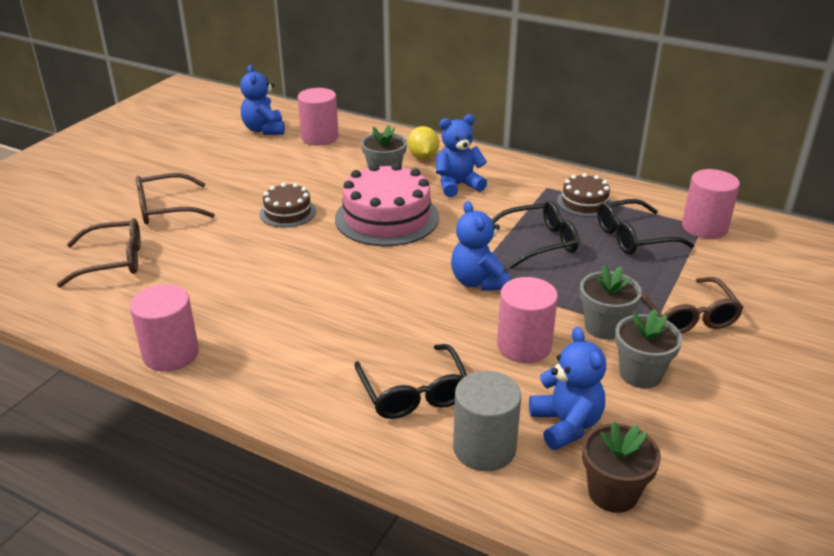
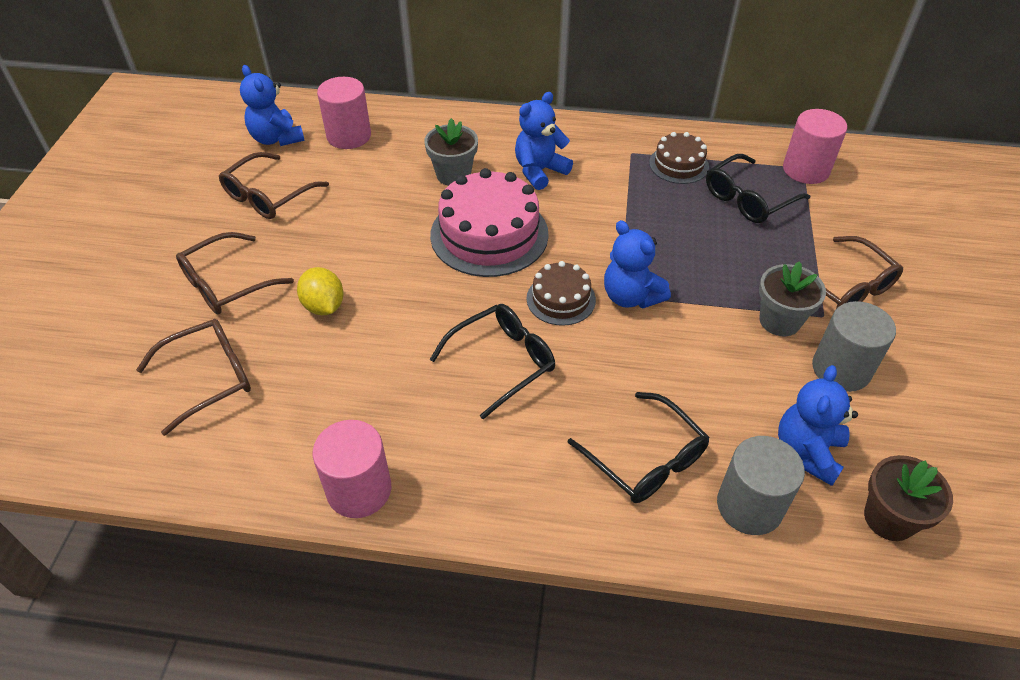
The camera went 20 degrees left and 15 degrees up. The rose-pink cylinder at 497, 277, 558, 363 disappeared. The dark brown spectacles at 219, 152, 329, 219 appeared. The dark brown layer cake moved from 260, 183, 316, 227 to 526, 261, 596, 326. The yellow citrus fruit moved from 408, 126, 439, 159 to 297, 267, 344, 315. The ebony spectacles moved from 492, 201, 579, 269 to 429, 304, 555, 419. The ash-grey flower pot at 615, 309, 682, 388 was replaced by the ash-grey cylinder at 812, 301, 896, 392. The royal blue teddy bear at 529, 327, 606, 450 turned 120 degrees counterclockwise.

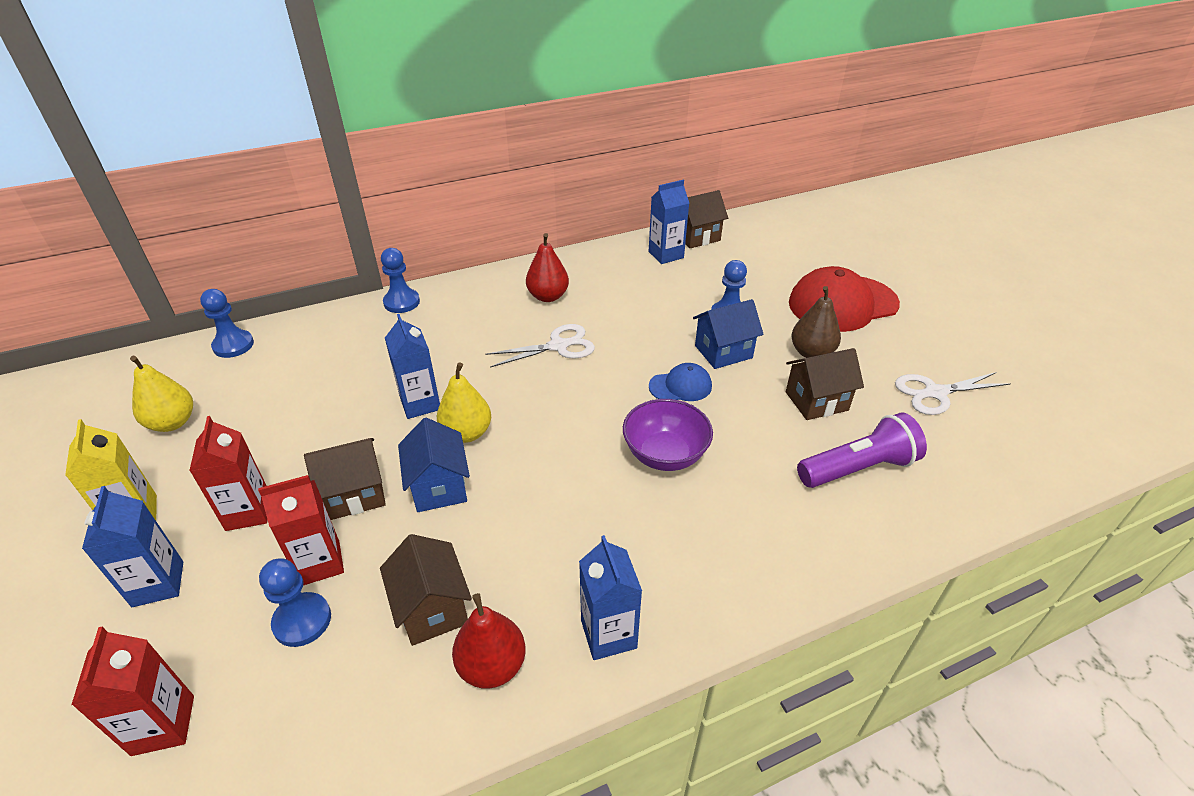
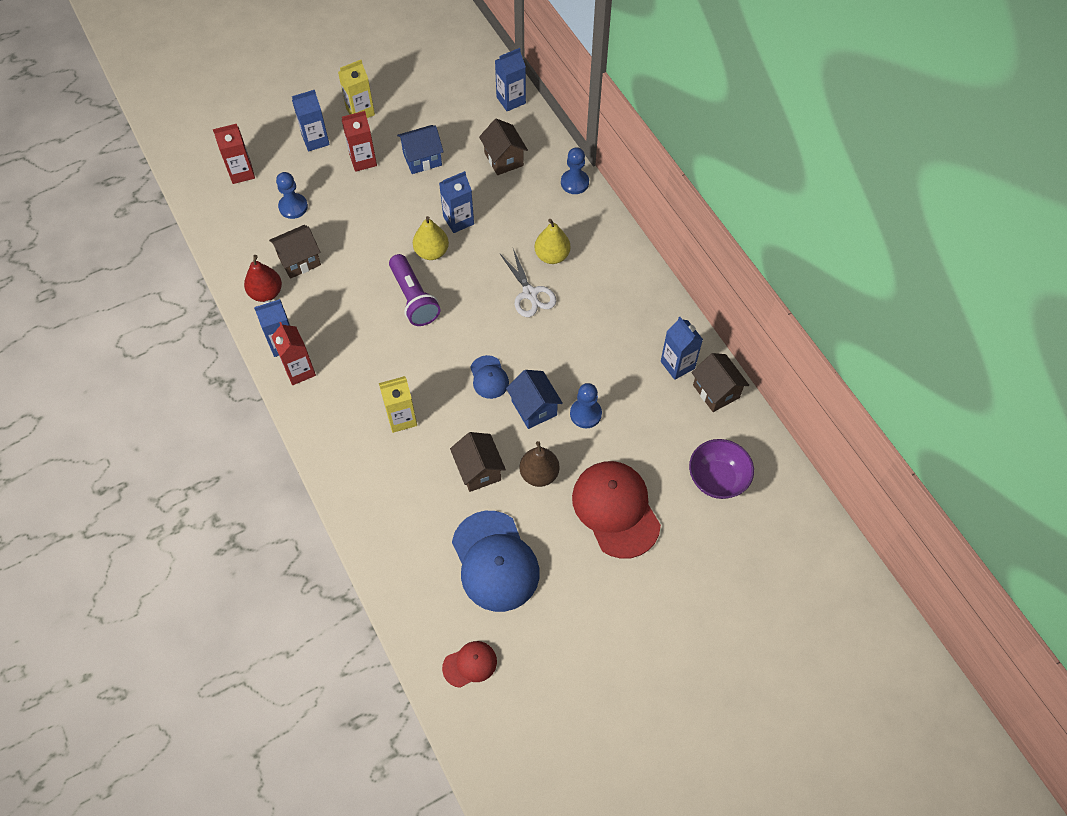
The camera went 85 degrees right and 20 degrees up. The red pear fruit at 526, 233, 569, 302 disappeared. The yellow carton at 379, 376, 417, 433 appeared. The red peaked cap at 442, 641, 497, 688 appeared. The yellow pear fruit moved from 130, 356, 193, 432 to 535, 219, 570, 264. The red carton moved from 258, 475, 344, 585 to 271, 322, 316, 385. The dark brown toy house moved from 304, 438, 386, 520 to 479, 119, 528, 175. The royal blue toy house moved from 398, 418, 470, 512 to 397, 125, 444, 174. The violet serving bowl moved from 623, 399, 713, 471 to 689, 439, 754, 499. The violet pocket torch moved from 797, 413, 927, 488 to 389, 254, 441, 326. The royal blue game pawn at 200, 289, 254, 358 was replaced by the royal blue carton at 495, 48, 526, 111. The white pair of scissors at 895, 372, 1011, 415 was replaced by the royal blue peaked cap at 452, 511, 540, 612.

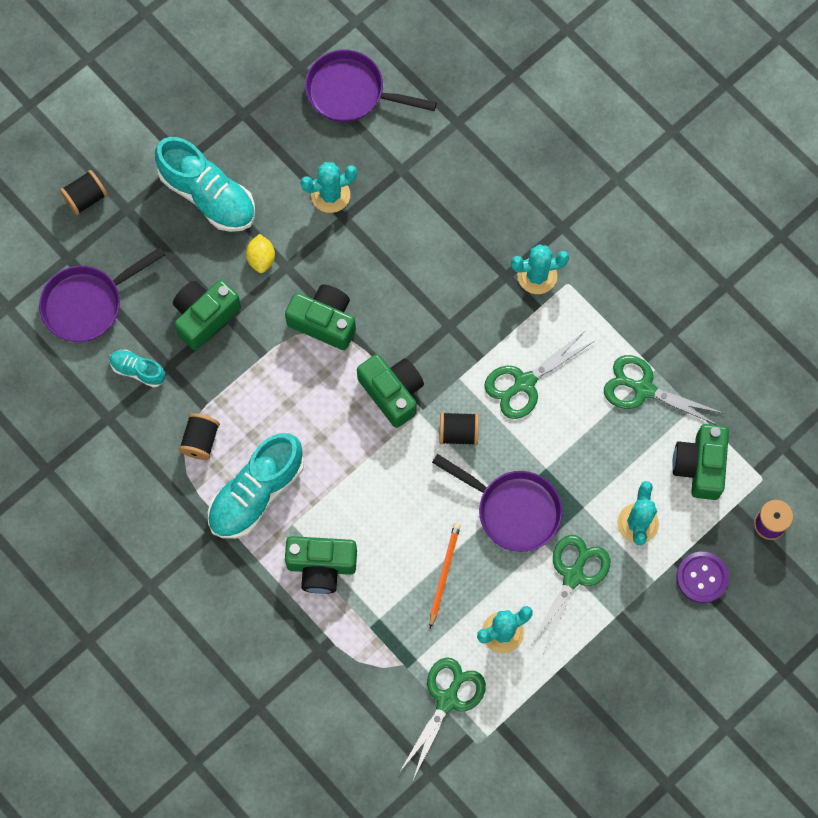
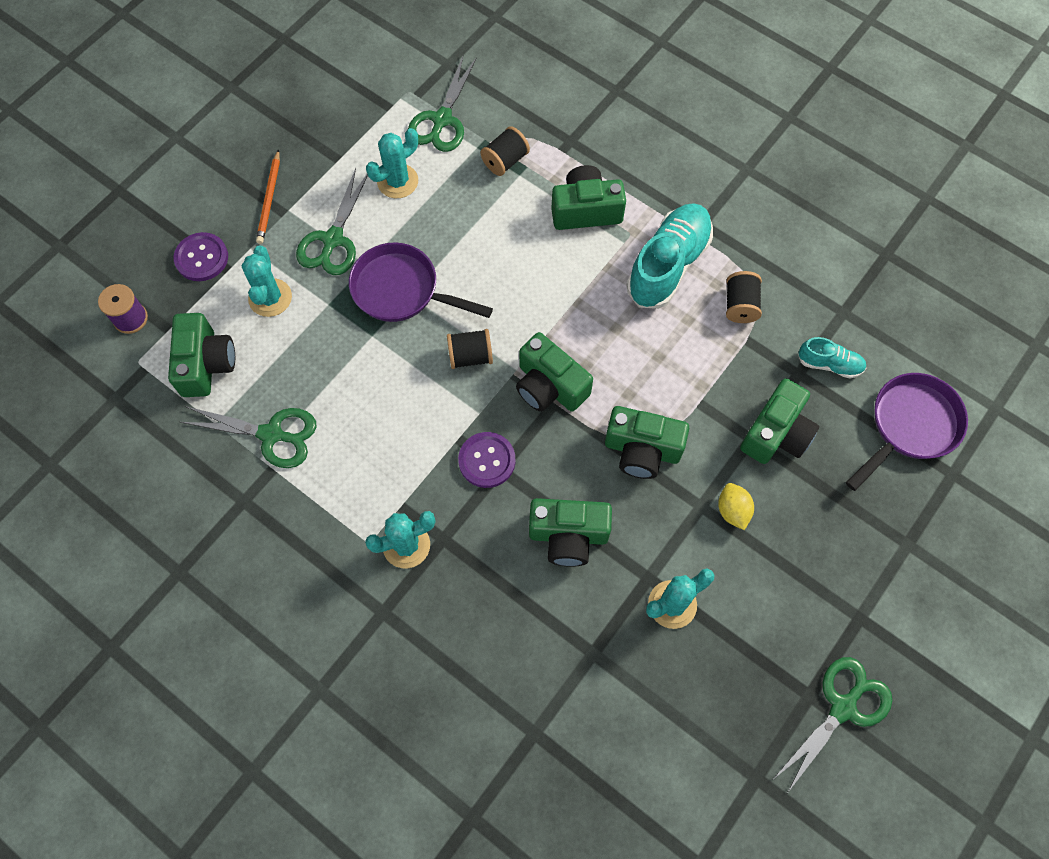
The camera went 170 degrees right and 5 degrees down. The turquoise shoe at 155, 137, 255, 232 disappeared. The violet skillet at 305, 50, 437, 122 disappeared. The violet button at 458, 432, 515, 488 appeared. The leaf-green photo camera at 529, 498, 612, 567 appeared. The ebony bobbin moved from 60, 170, 107, 215 to 480, 126, 530, 176. The bright orange wooden pencil moved from 430, 523, 461, 628 to 256, 149, 280, 244. The leaf-green pair of scissors moved from 484, 330, 595, 419 to 772, 657, 892, 793.

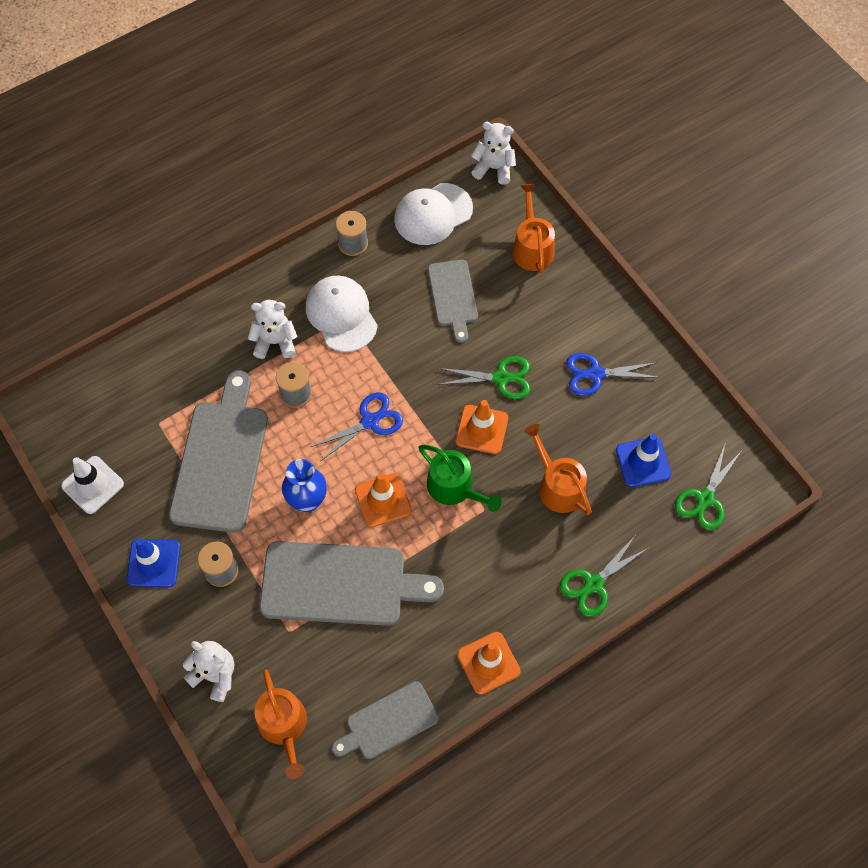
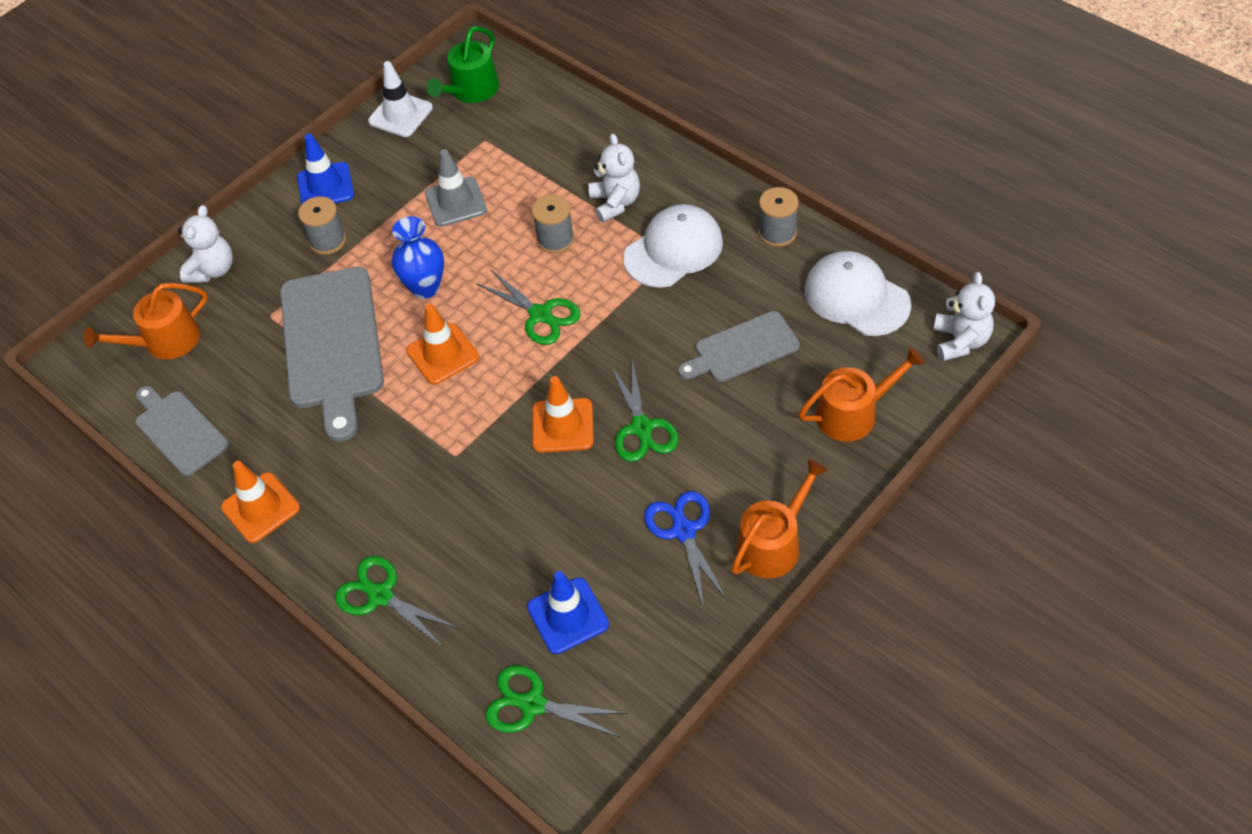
The camera went 80 degrees right and 10 degrees down. The leaf-green watering can moved from 419, 445, 502, 512 to 426, 26, 499, 103. The bright orange watering can moved from 524, 424, 592, 515 to 731, 459, 828, 579. The ash-grey bread board at 169, 370, 268, 533 was replaced by the ash-grey road cone at 425, 149, 487, 227. The royal blue pair of scissors at 311, 392, 403, 461 became the leaf-green pair of scissors at 476, 269, 581, 345.

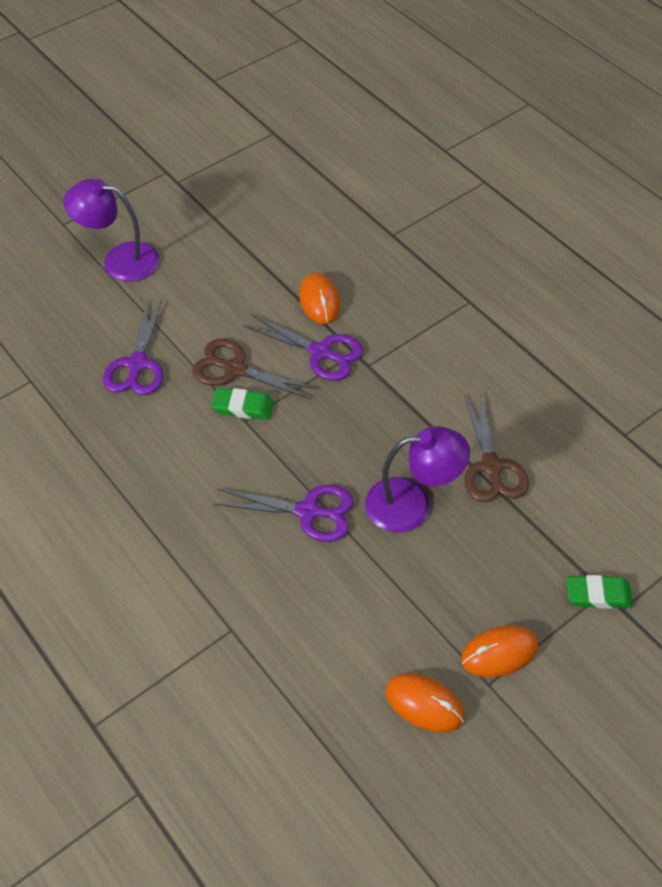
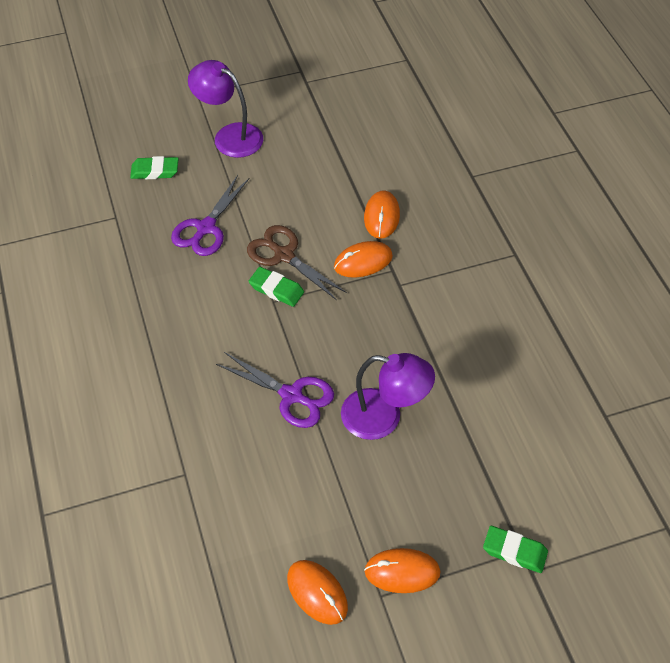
The camera went 20 degrees right and 0 degrees up. The dark brown pair of scissors at 464, 392, 529, 503 disappeared. The leaf-green pencil eraser at 130, 156, 179, 179 appeared. The violet pair of scissors at 243, 314, 363, 381 was replaced by the bright orange PC mouse at 334, 241, 393, 278.

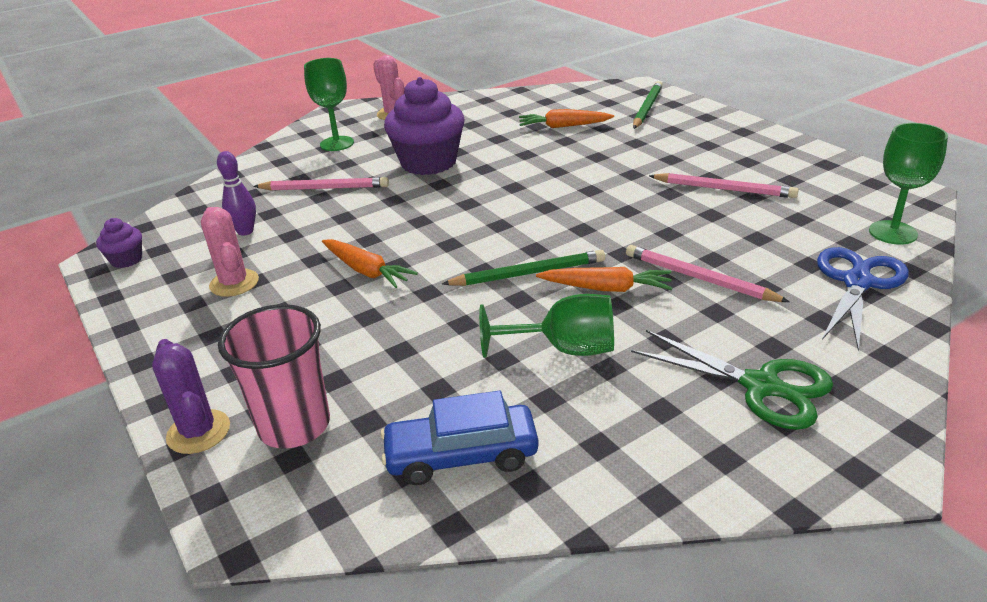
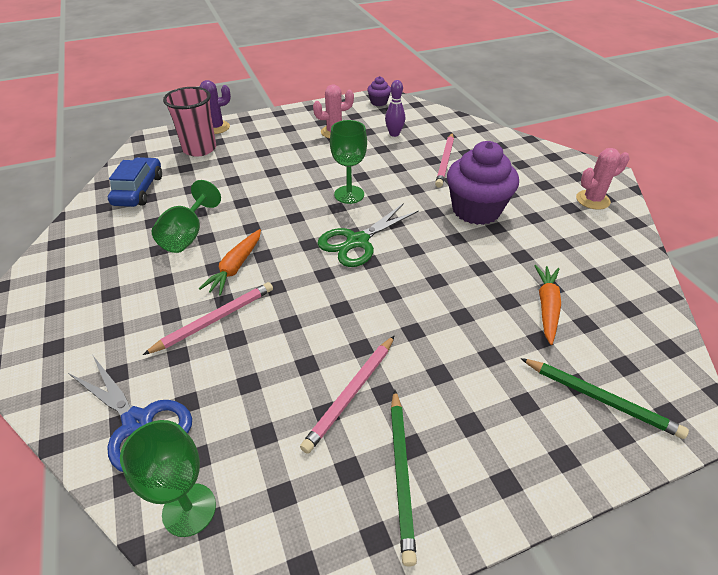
The camera went 100 degrees right and 10 degrees up. The bright orange toy carrot at 322, 239, 418, 288 disappeared. The leaf-green wine glass moved from 304, 58, 354, 151 to 330, 120, 367, 204. The leaf-green wooden pencil moved from 442, 250, 605, 286 to 391, 390, 417, 567. The leaf-green pair of scissors moved from 631, 330, 833, 430 to 317, 203, 419, 267.

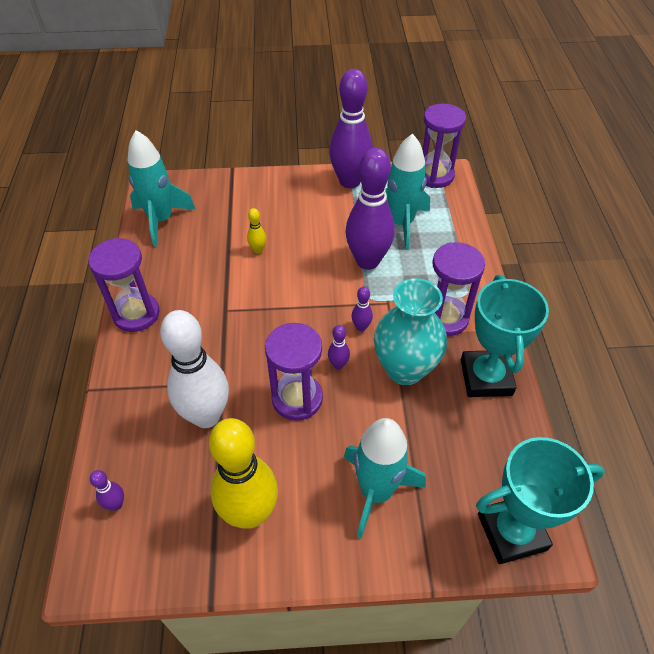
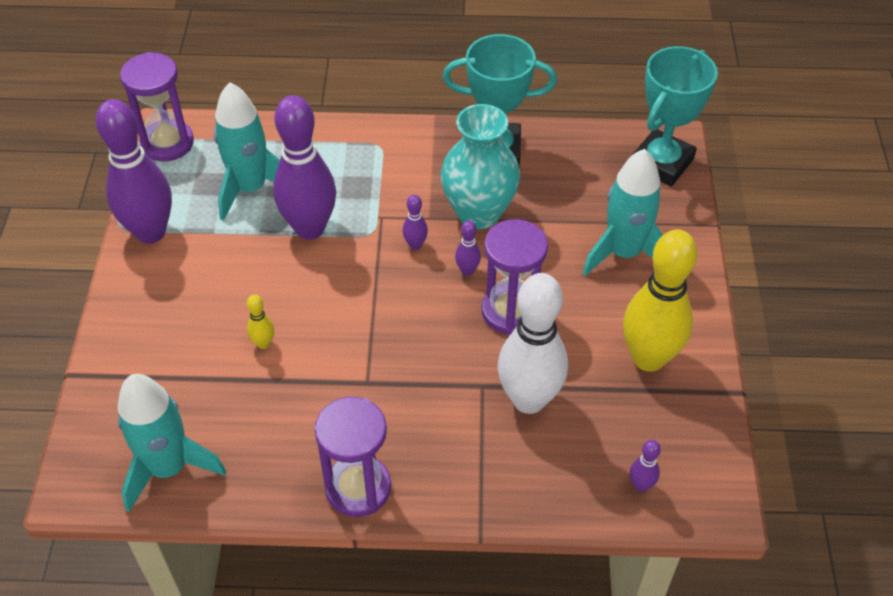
The camera went 85 degrees left and 0 degrees up. The violet sandglass at 432, 242, 485, 336 disappeared. The turquoise award cup at 476, 437, 605, 564 turned 45 degrees clockwise.

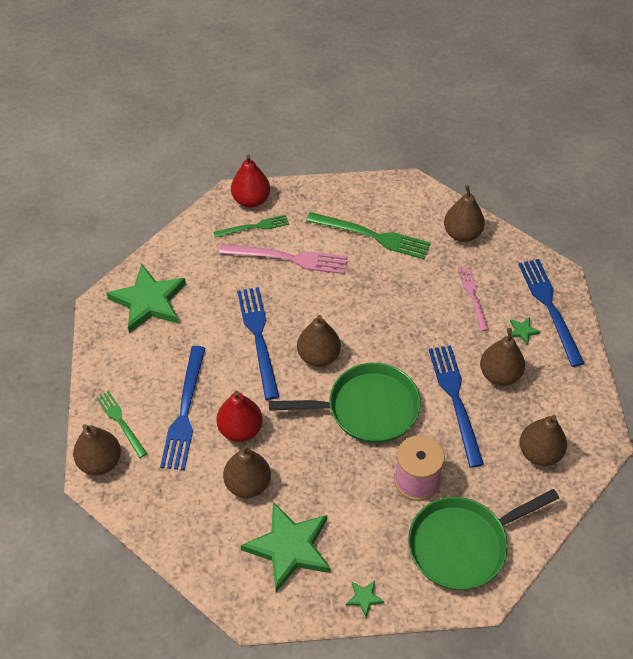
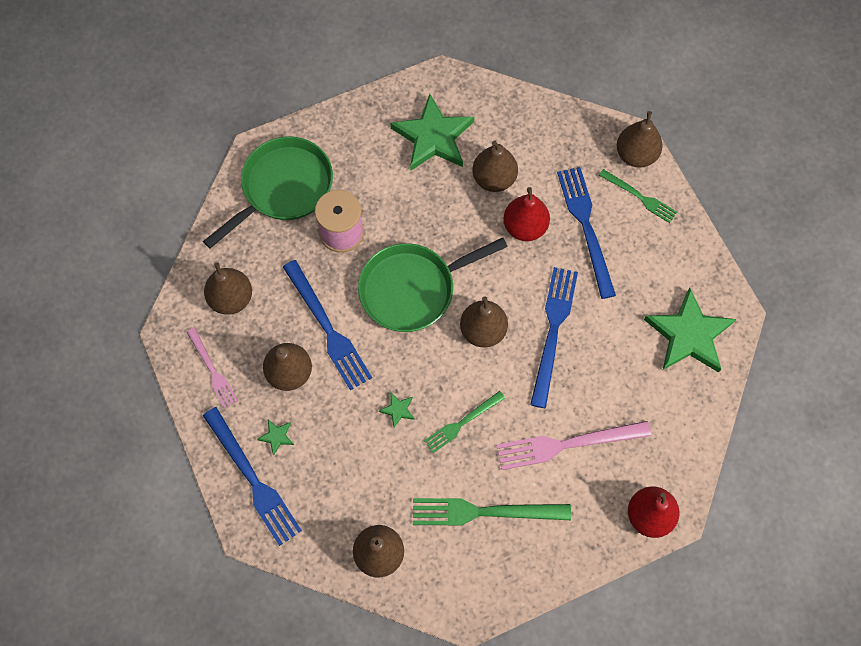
The camera went 160 degrees right and 15 degrees up. The leaf-green table fork moved from 214, 215, 289, 238 to 424, 391, 505, 453. The leaf-green star moved from 346, 581, 384, 617 to 379, 393, 415, 428. The rose-pink table fork moved from 458, 267, 489, 331 to 187, 328, 238, 408. The royal blue table fork at 237, 287, 279, 400 turned 135 degrees counterclockwise.

